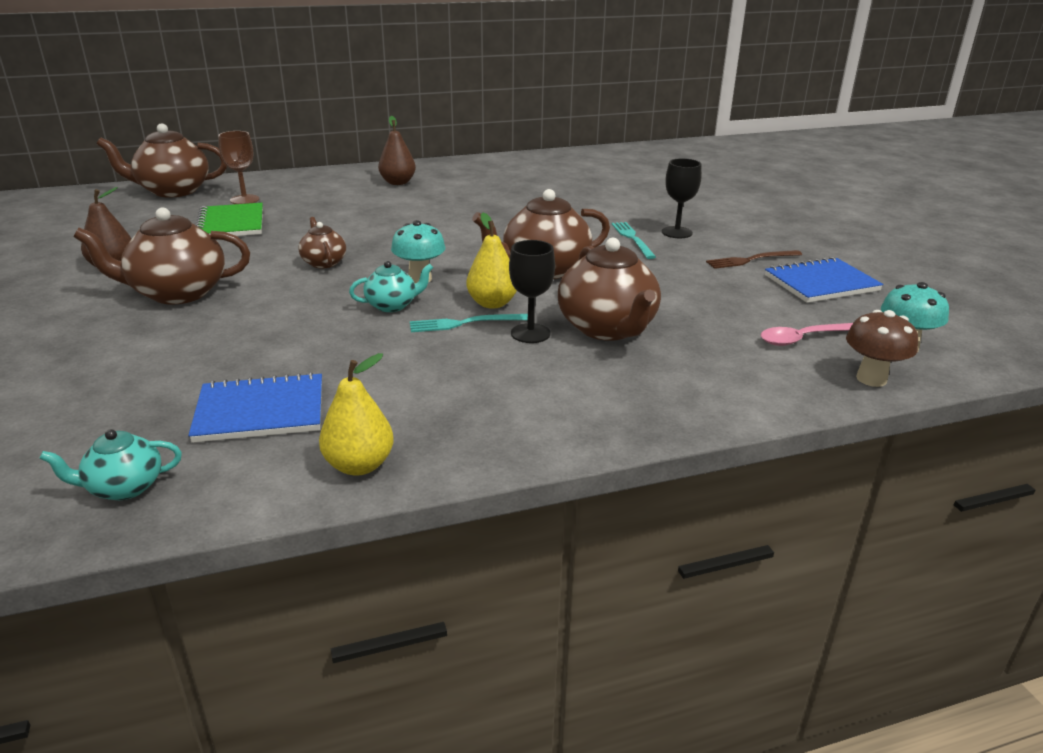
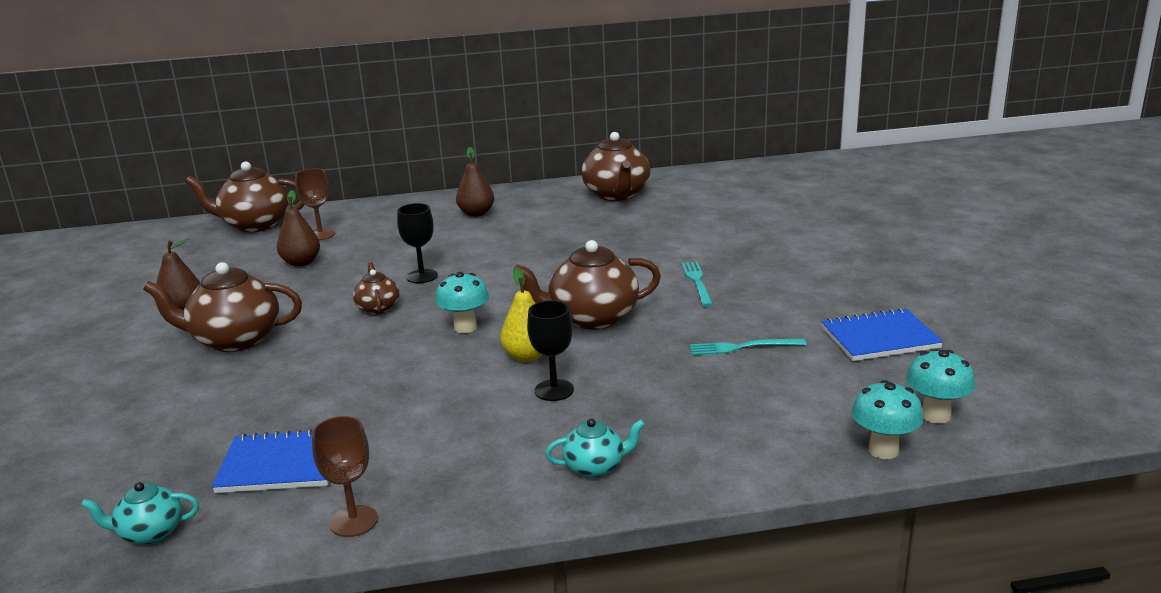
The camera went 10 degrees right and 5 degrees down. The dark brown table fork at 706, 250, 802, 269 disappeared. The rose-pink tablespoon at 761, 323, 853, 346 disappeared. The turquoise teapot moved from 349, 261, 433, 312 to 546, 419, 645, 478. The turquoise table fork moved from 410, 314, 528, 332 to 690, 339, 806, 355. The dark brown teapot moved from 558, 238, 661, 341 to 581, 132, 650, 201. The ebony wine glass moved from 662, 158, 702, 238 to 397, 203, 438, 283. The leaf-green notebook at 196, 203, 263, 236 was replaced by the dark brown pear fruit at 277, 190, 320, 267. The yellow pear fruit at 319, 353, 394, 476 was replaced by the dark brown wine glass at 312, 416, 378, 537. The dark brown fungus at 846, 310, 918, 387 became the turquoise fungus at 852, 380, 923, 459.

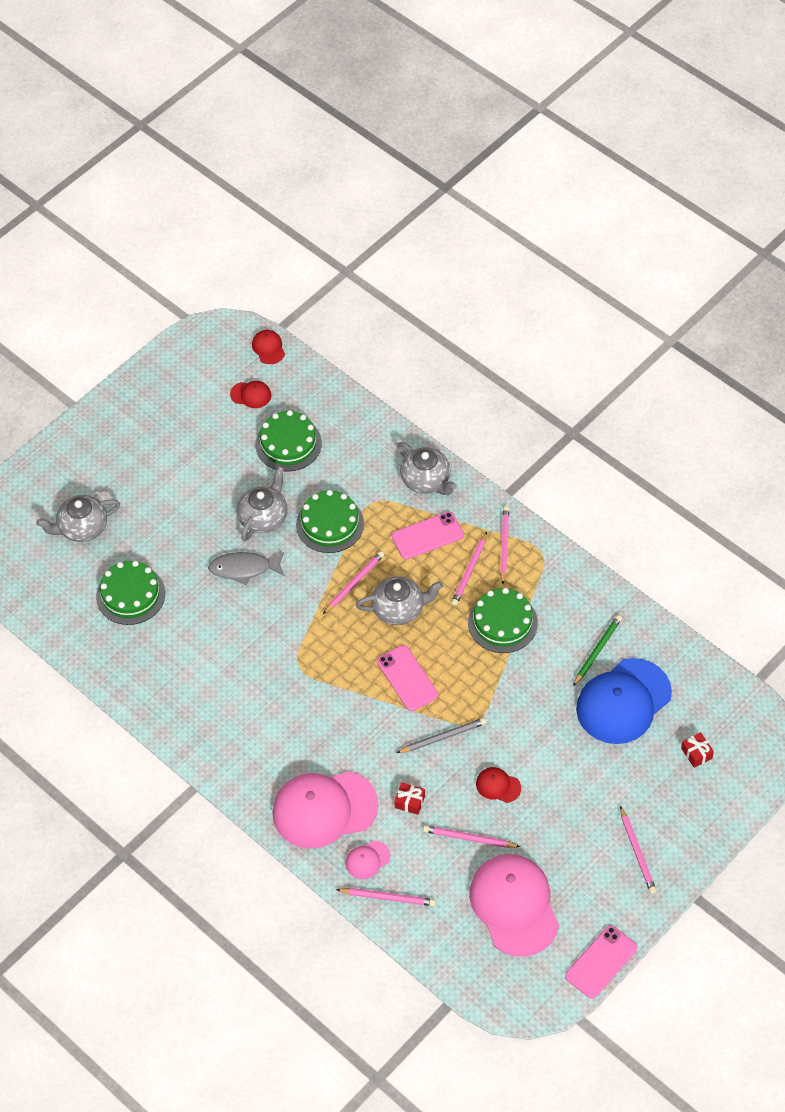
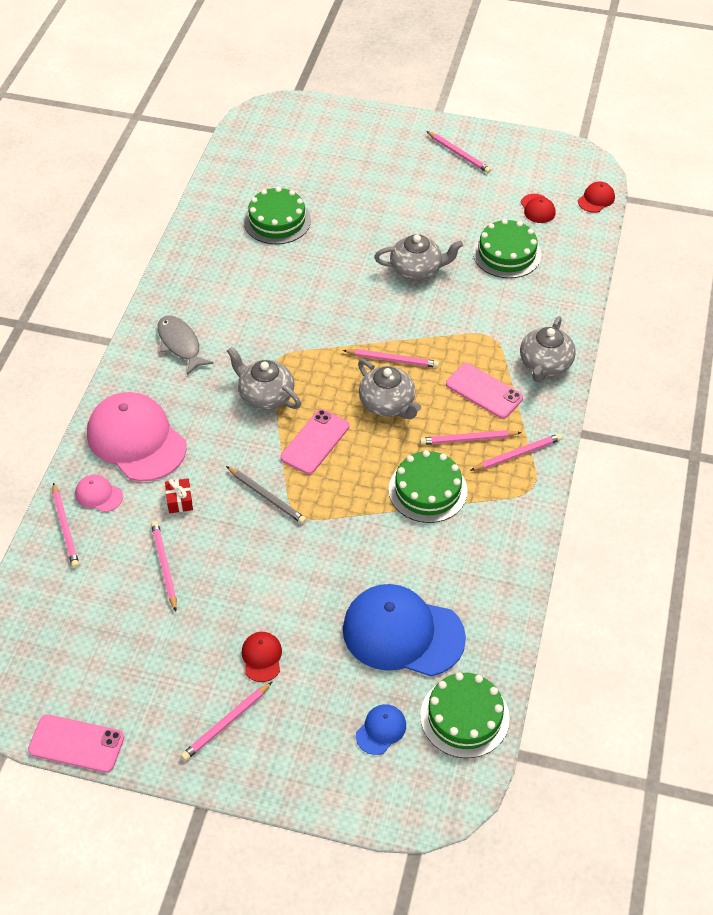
The camera went 60 degrees right and 5 degrees down. The rose-pink peaked cap at 469, 854, 559, 957 disappeared. The leaf-green wooden pencil at 573, 615, 622, 686 disappeared. The rose-pink wooden pencil at 427, 131, 491, 173 appeared. The ash-grey teapot moved from 36, 495, 120, 542 to 227, 347, 301, 410. The ash-grey fish moved from 208, 552, 285, 585 to 158, 315, 214, 375. The leaf-green layer cake moved from 296, 490, 364, 553 to 420, 672, 510, 758. The red peaked cap moved from 476, 767, 521, 803 to 241, 632, 282, 682. The red present at 681, 732, 714, 768 was replaced by the royal blue peaked cap at 356, 704, 406, 755.

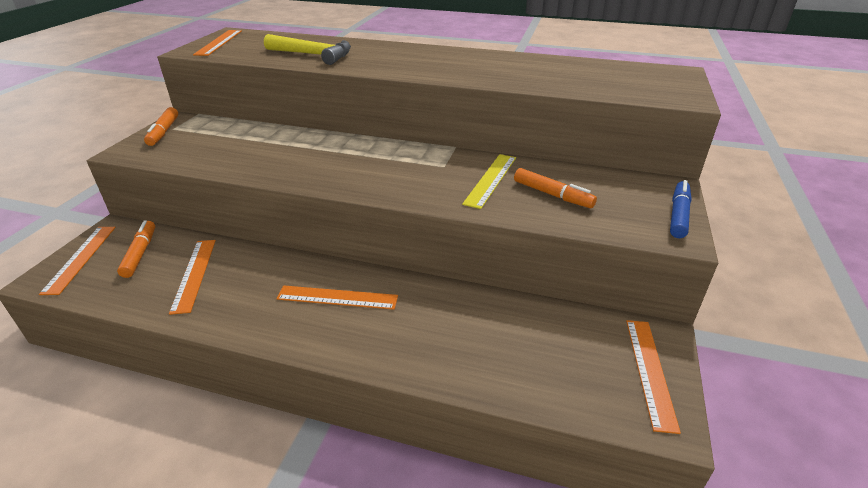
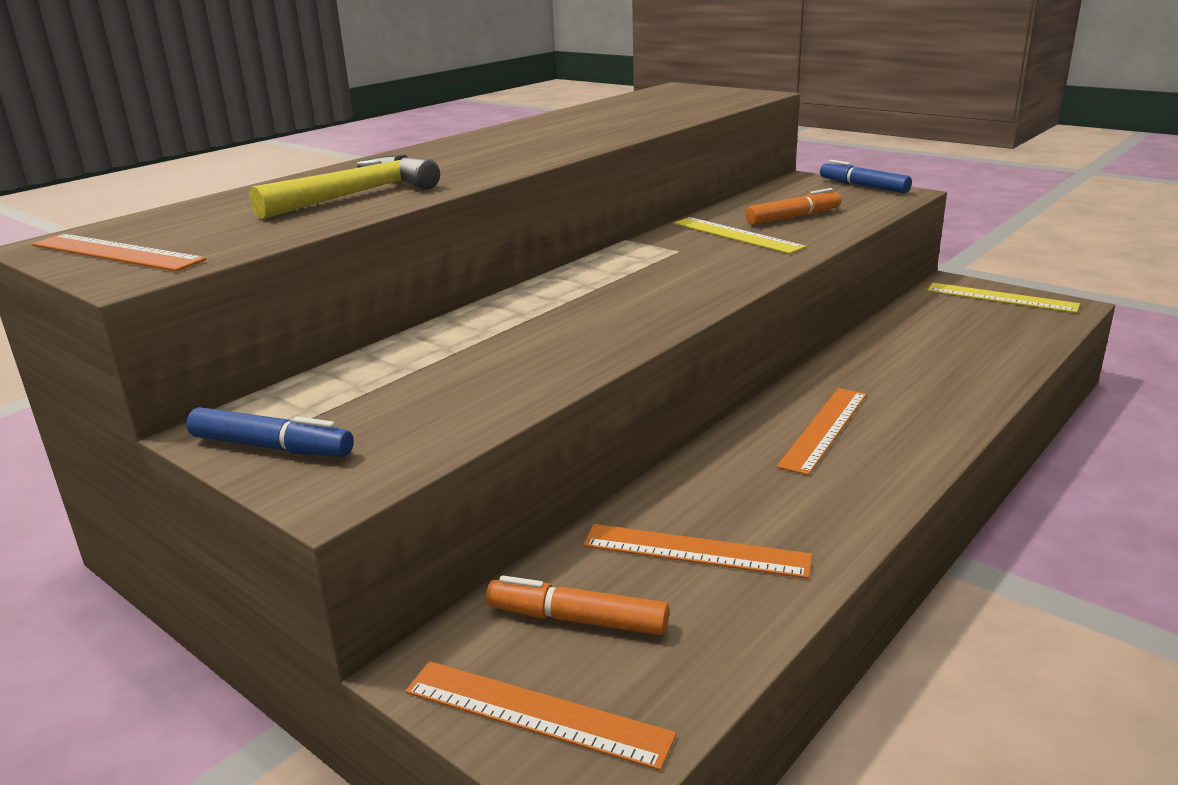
The camera went 65 degrees left and 10 degrees down. The bright orange felt pen at 144, 107, 178, 146 became the royal blue felt pen at 187, 407, 354, 457. The bright orange measuring stick at 626, 320, 681, 434 became the yellow measuring stick at 927, 283, 1080, 313.

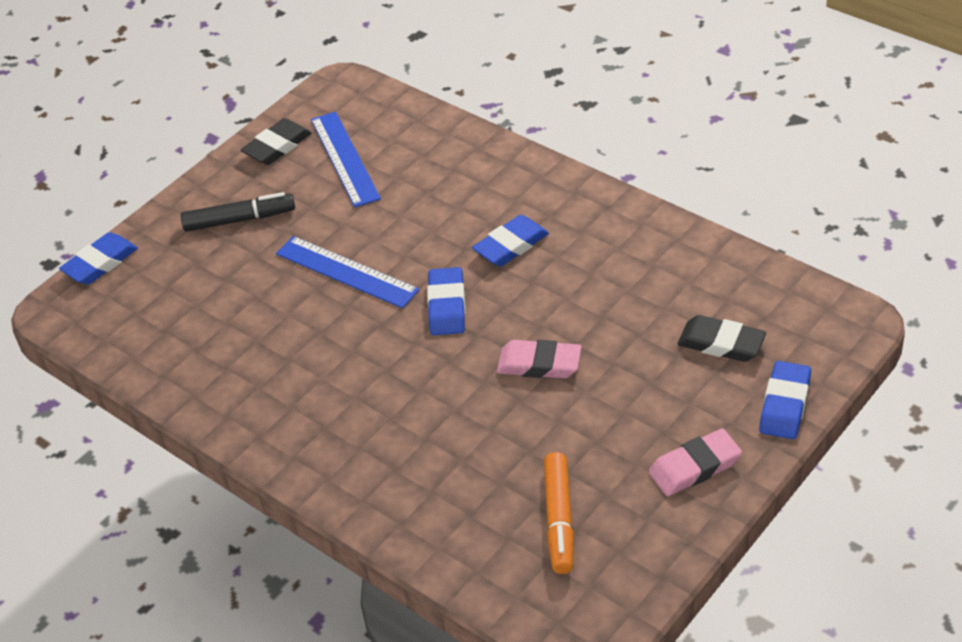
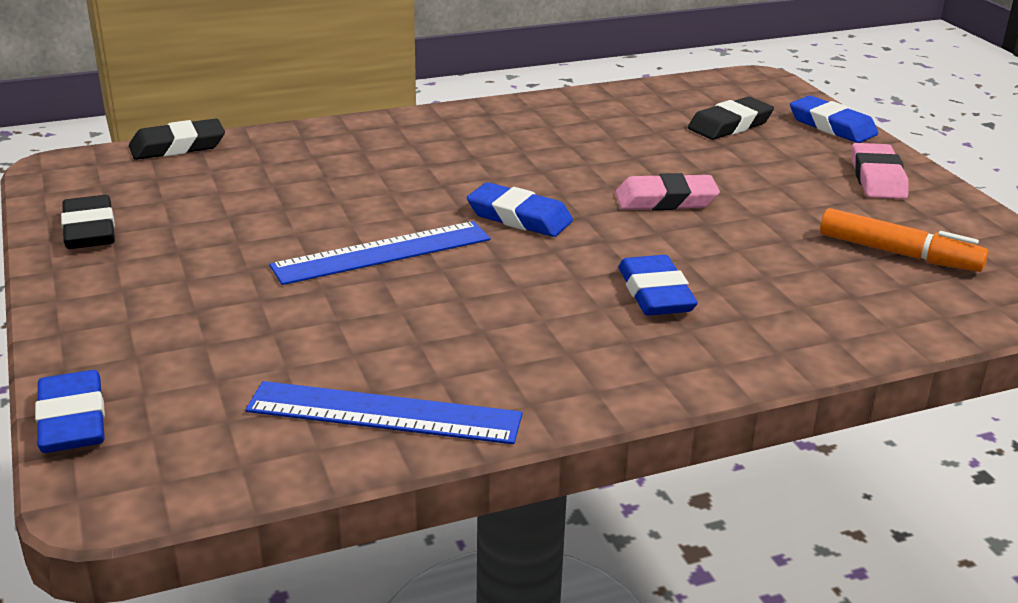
The camera went 65 degrees left and 15 degrees down. The ebony felt pen at 181, 192, 295, 232 disappeared. The ebony pencil eraser at 129, 118, 225, 160 appeared. The royal blue measuring stick moved from 311, 112, 381, 207 to 246, 381, 523, 444. The royal blue pencil eraser moved from 472, 215, 549, 267 to 619, 255, 698, 316. The rose-pink pencil eraser at 497, 340, 582, 378 turned 45 degrees clockwise.

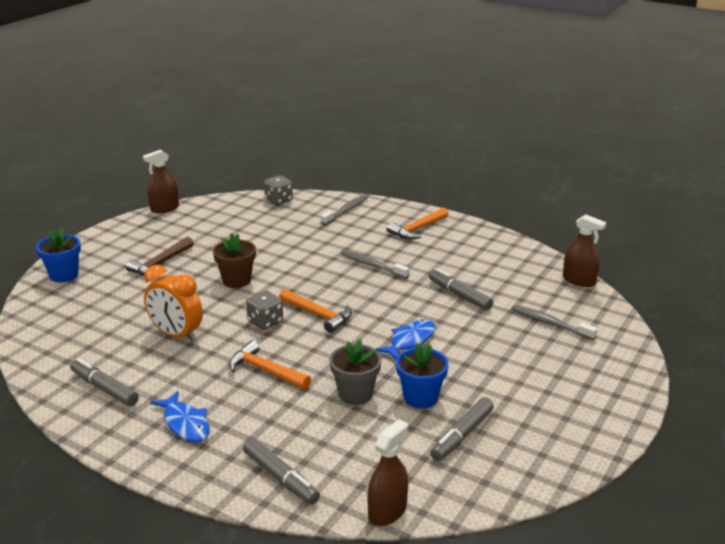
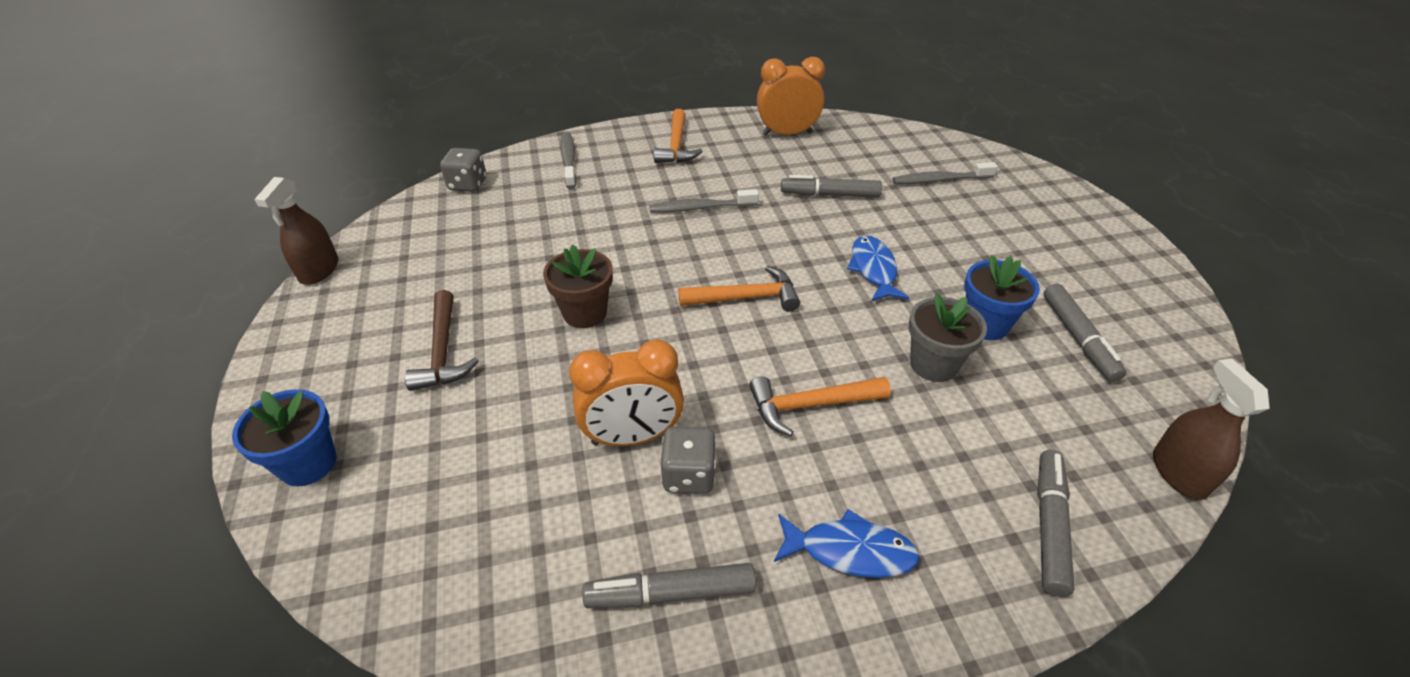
The camera went 45 degrees left and 15 degrees up. The dark brown spray cleaner at 563, 214, 606, 287 disappeared. The bright orange alarm clock at 757, 57, 825, 136 appeared. The ash-grey dice moved from 246, 290, 283, 330 to 661, 427, 716, 494. The ash-grey felt pen at 243, 438, 320, 504 turned 75 degrees counterclockwise.

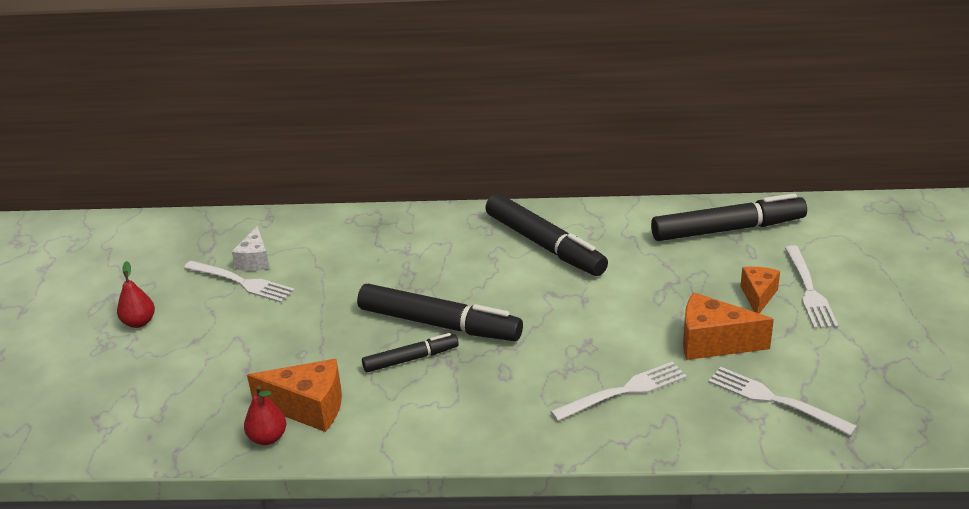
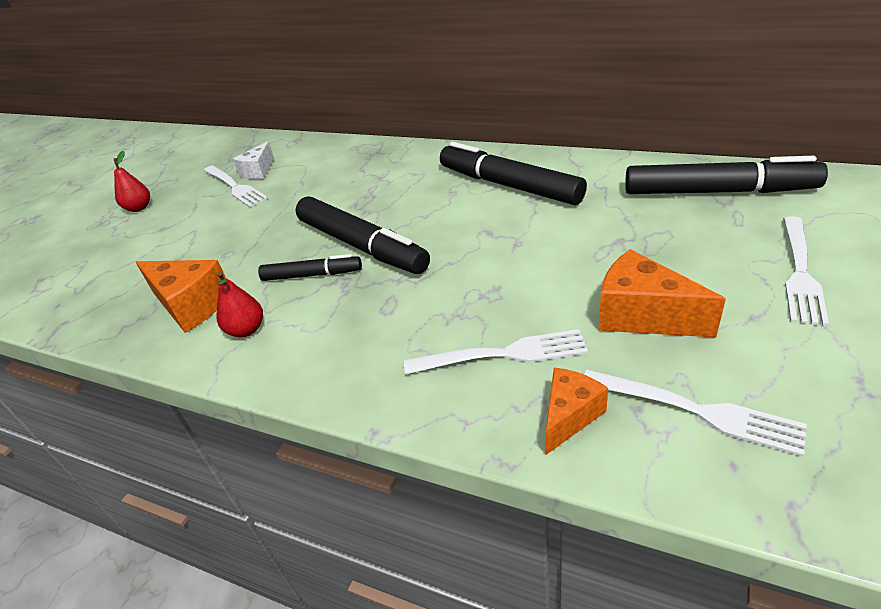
The camera went 25 degrees right and 5 degrees up. The red pear fruit moved from 244, 385, 286, 445 to 216, 272, 263, 337. The bright orange piece of cheese moved from 740, 267, 780, 314 to 545, 368, 608, 455. The ebony felt pen at 485, 194, 608, 276 turned 150 degrees clockwise. The white table fork at 708, 367, 857, 436 turned 150 degrees clockwise.

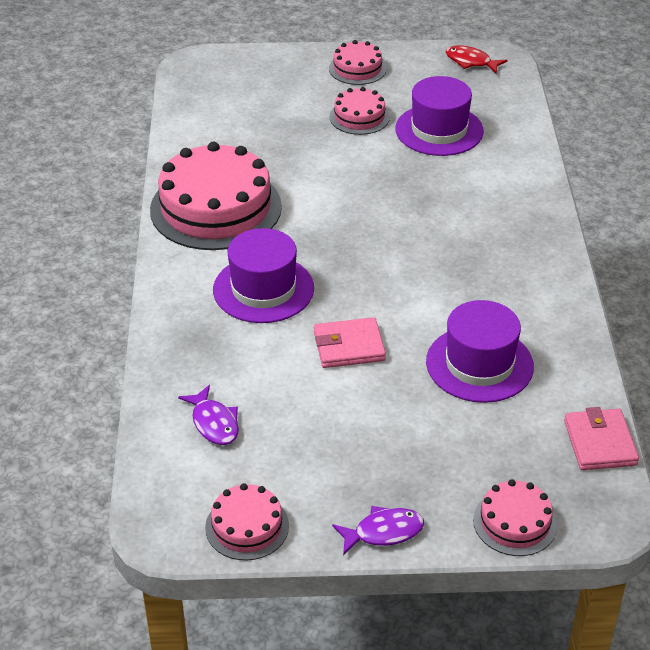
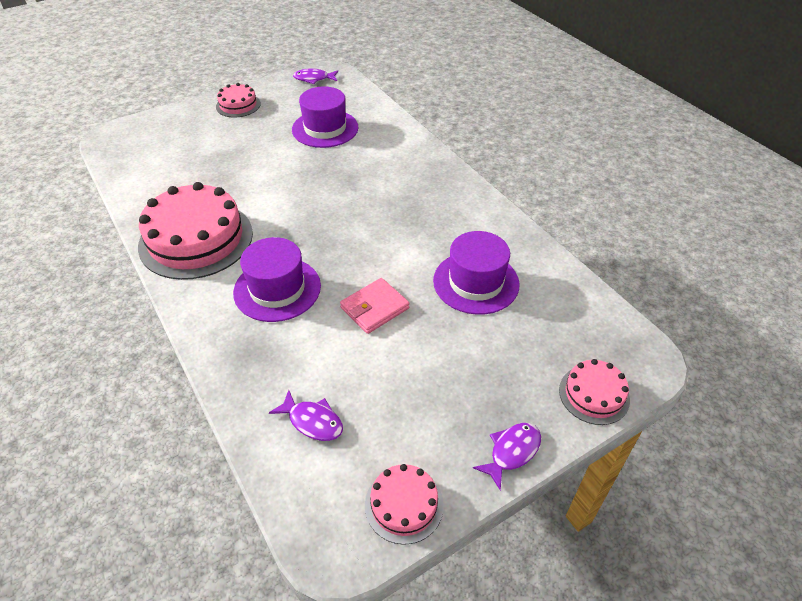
The camera went 30 degrees left and 5 degrees up. The rose-pink layer cake at 329, 87, 390, 135 disappeared. The rose-pink wallet at 564, 407, 639, 470 disappeared. The red fish at 446, 45, 507, 73 became the violet fish at 293, 68, 338, 84.

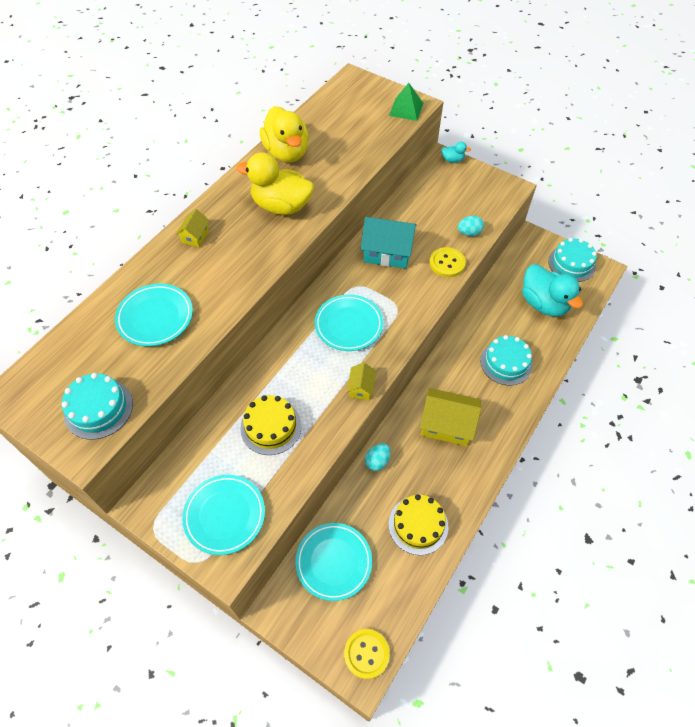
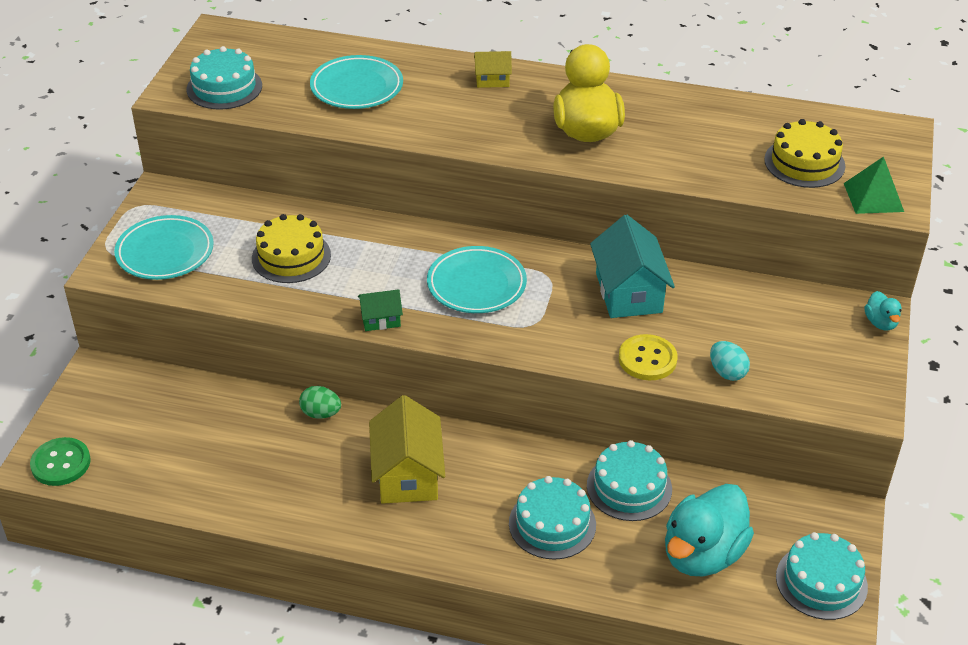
The camera went 70 degrees right and 15 degrees down. The yellow toy duck at 260, 106, 309, 162 disappeared. The turquoise dinner plate at 295, 523, 372, 601 disappeared. The turquoise layer cake at 587, 440, 672, 521 appeared. The yellow layer cake moved from 389, 494, 448, 555 to 764, 119, 846, 188. The yellow button at 344, 629, 390, 679 became the leaf-green button at 30, 437, 91, 486. The yellow toy house at 347, 362, 376, 400 became the leaf-green toy house at 358, 289, 403, 331. The turquoise toy egg at 365, 443, 391, 471 became the leaf-green toy egg at 299, 386, 341, 419.

